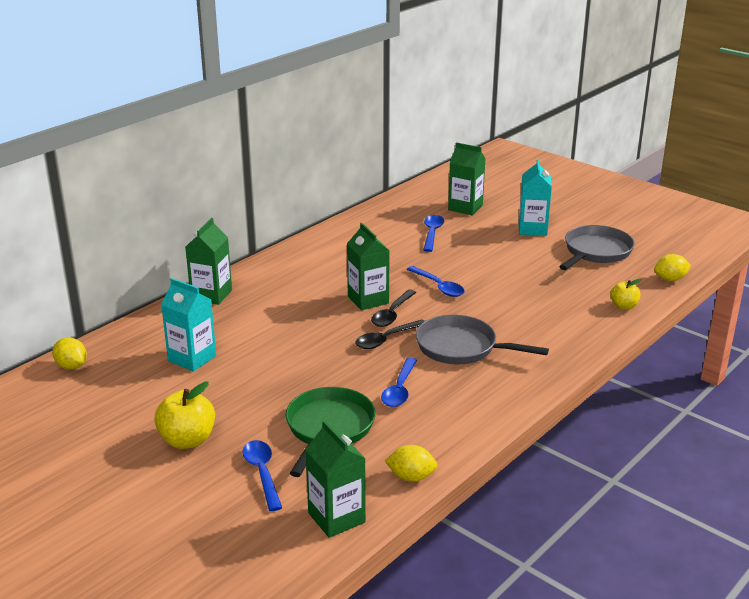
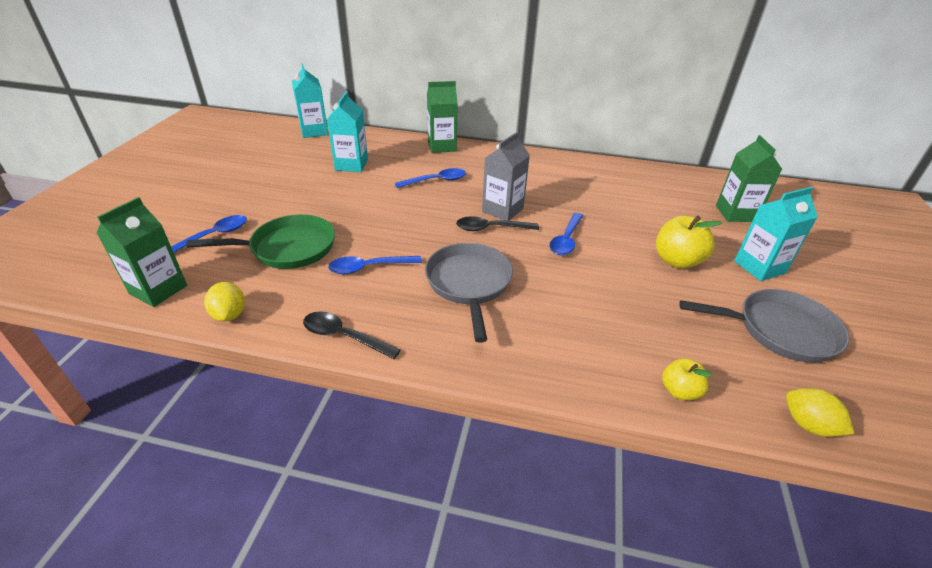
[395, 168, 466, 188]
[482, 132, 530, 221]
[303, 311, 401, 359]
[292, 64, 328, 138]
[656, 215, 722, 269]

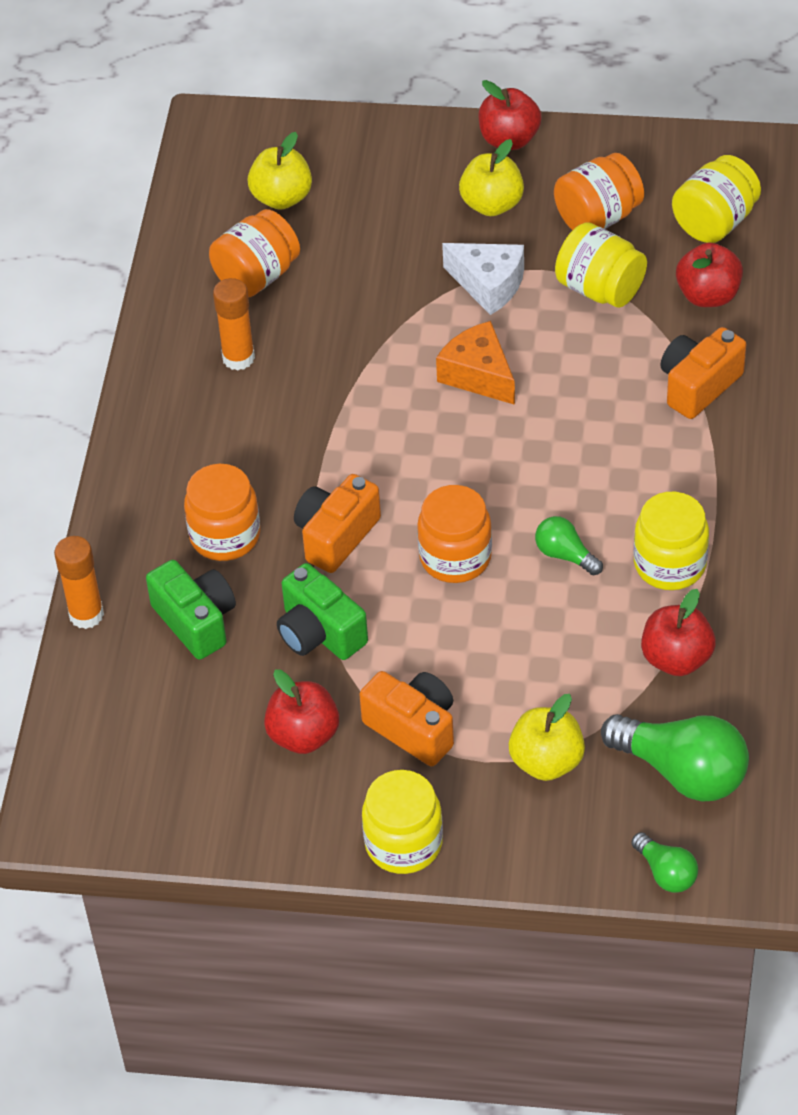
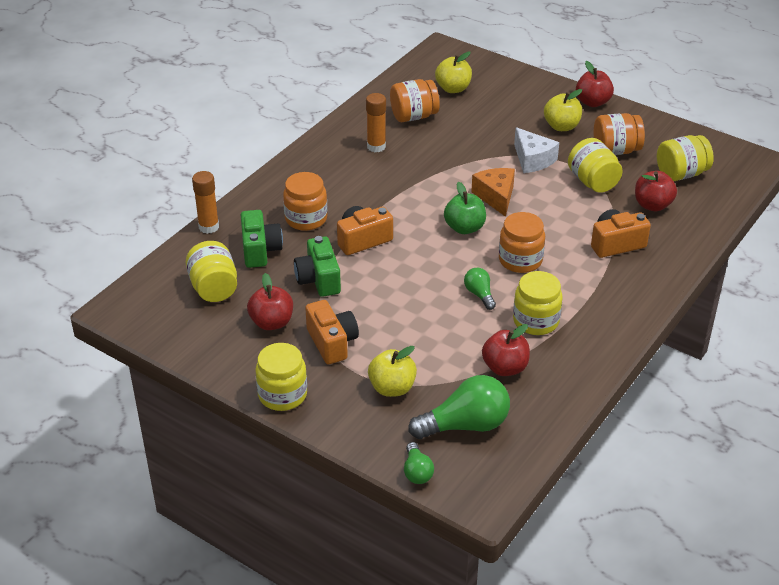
[499, 212, 545, 273]
[408, 375, 510, 439]
[444, 182, 486, 234]
[186, 241, 237, 302]

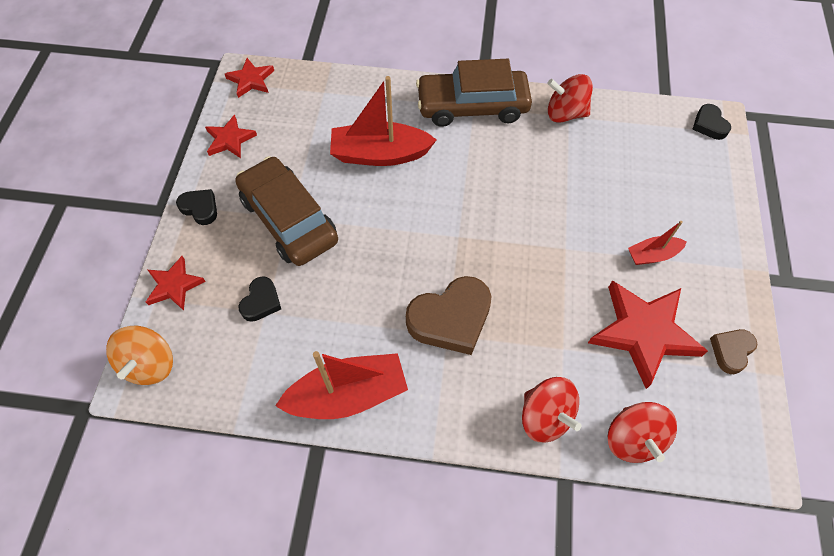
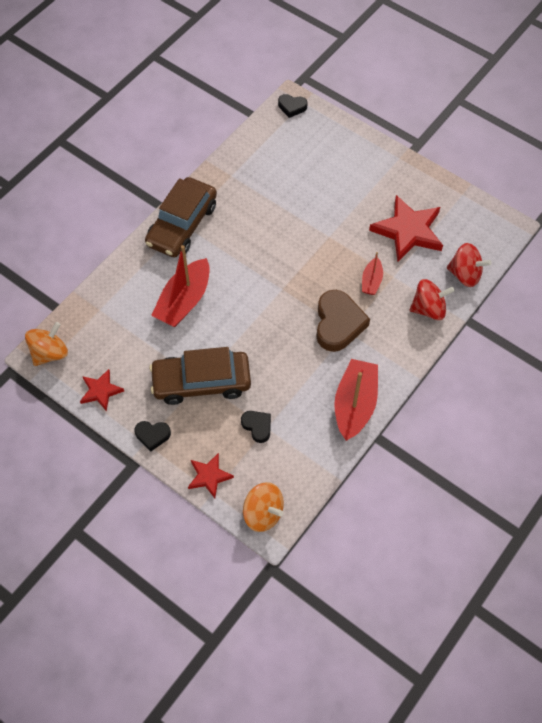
[25, 322, 68, 366]
[548, 74, 593, 123] (first image)
[134, 421, 171, 451]
[362, 252, 383, 295]
[710, 329, 757, 374] (first image)

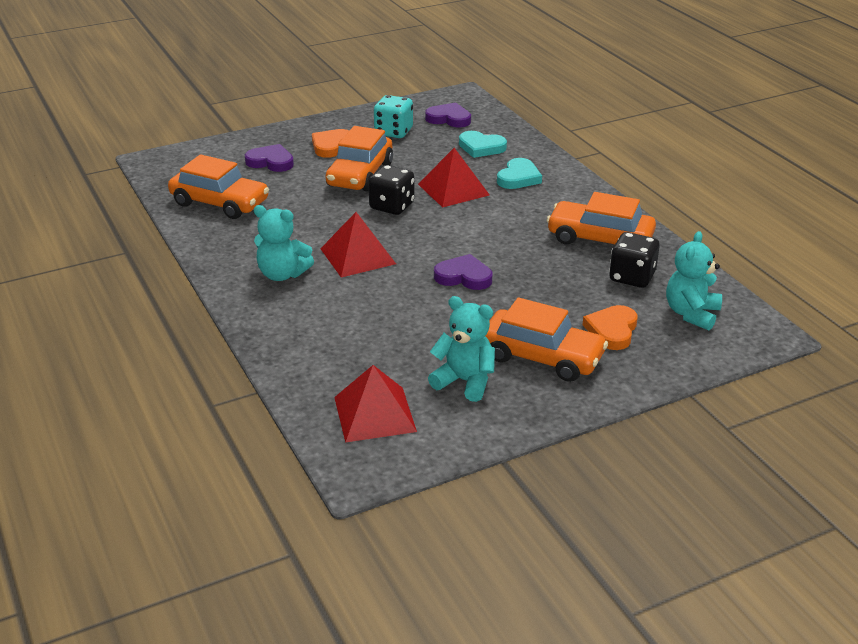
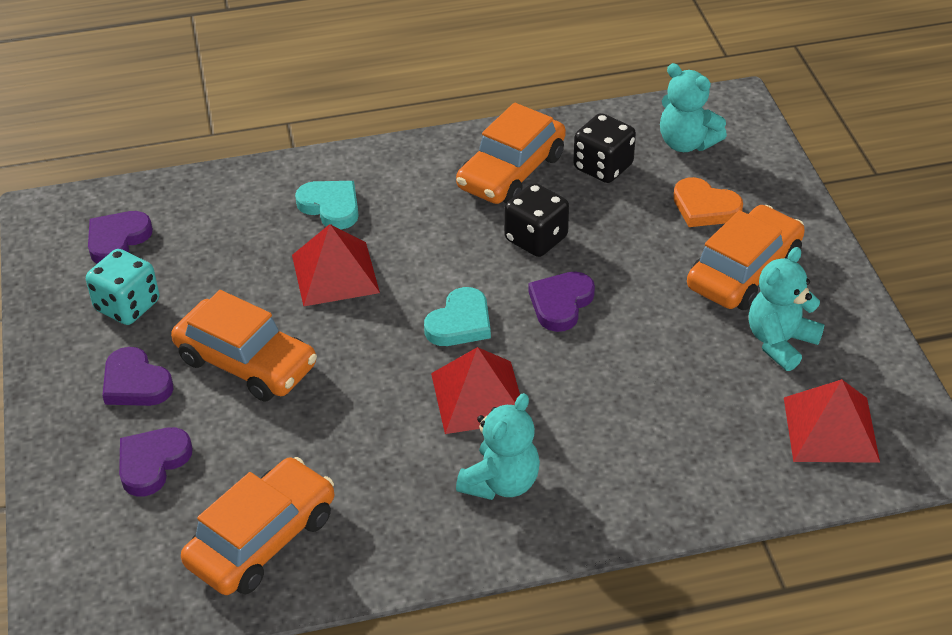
[102, 347, 174, 406]
[424, 287, 491, 346]
[504, 183, 569, 257]

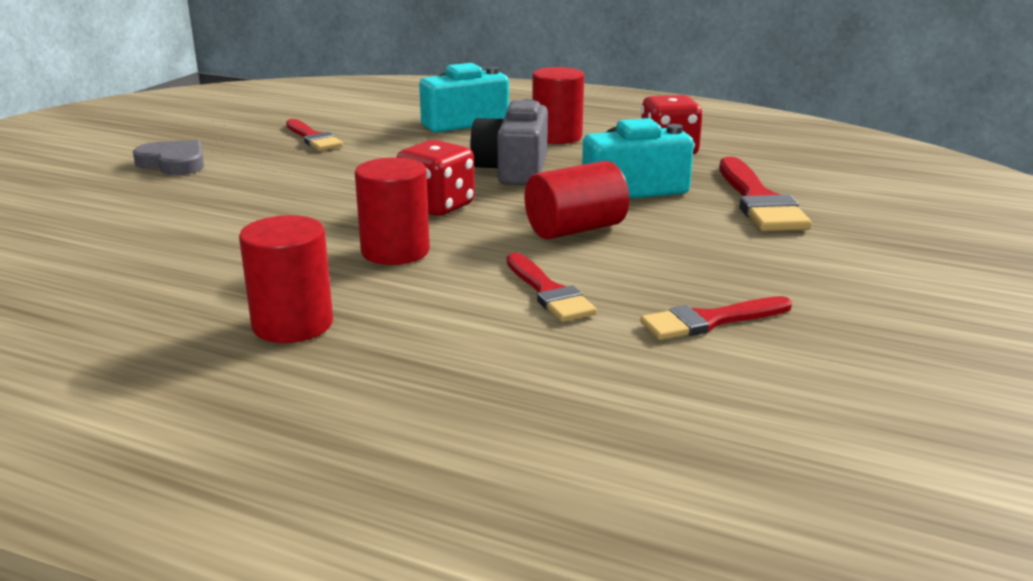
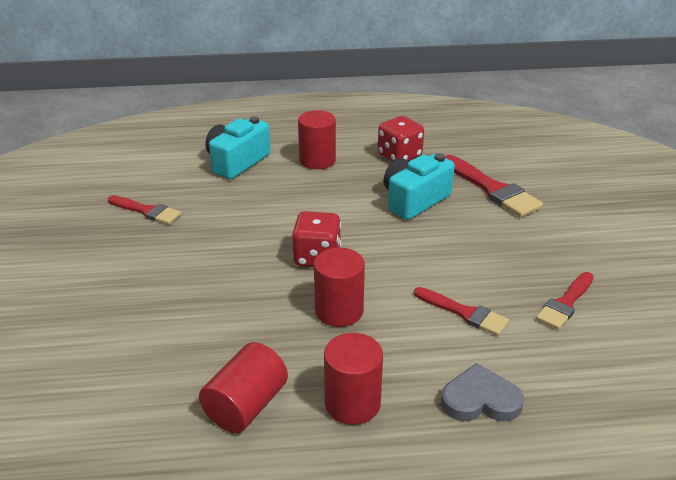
[470, 99, 548, 185] (first image)
[441, 363, 524, 422]
[199, 342, 288, 433]

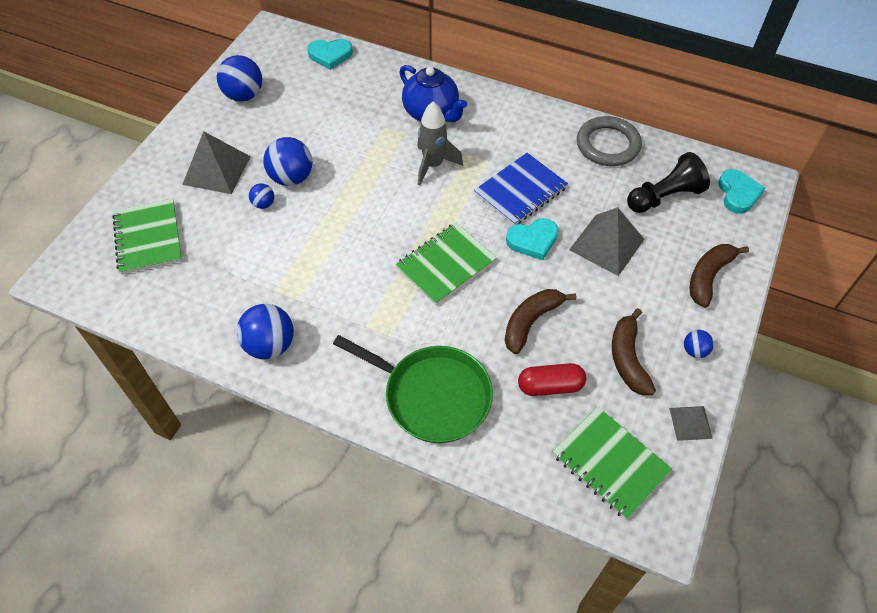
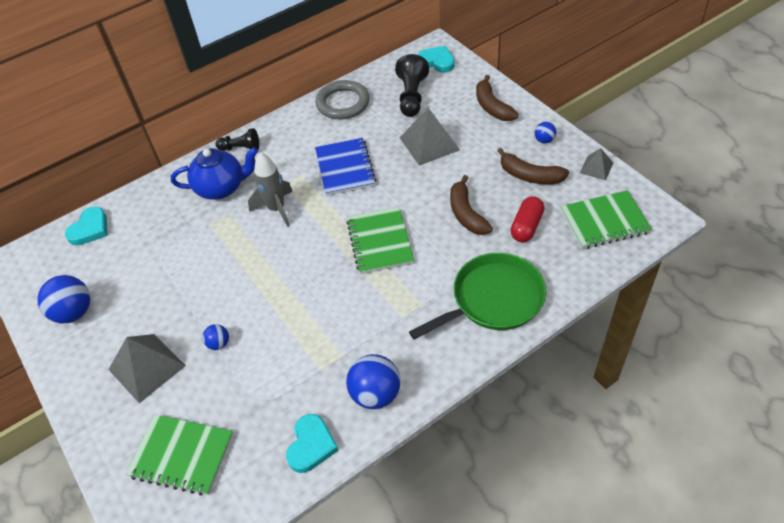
[263, 137, 312, 186] (first image)
[286, 414, 339, 473]
[216, 128, 259, 151]

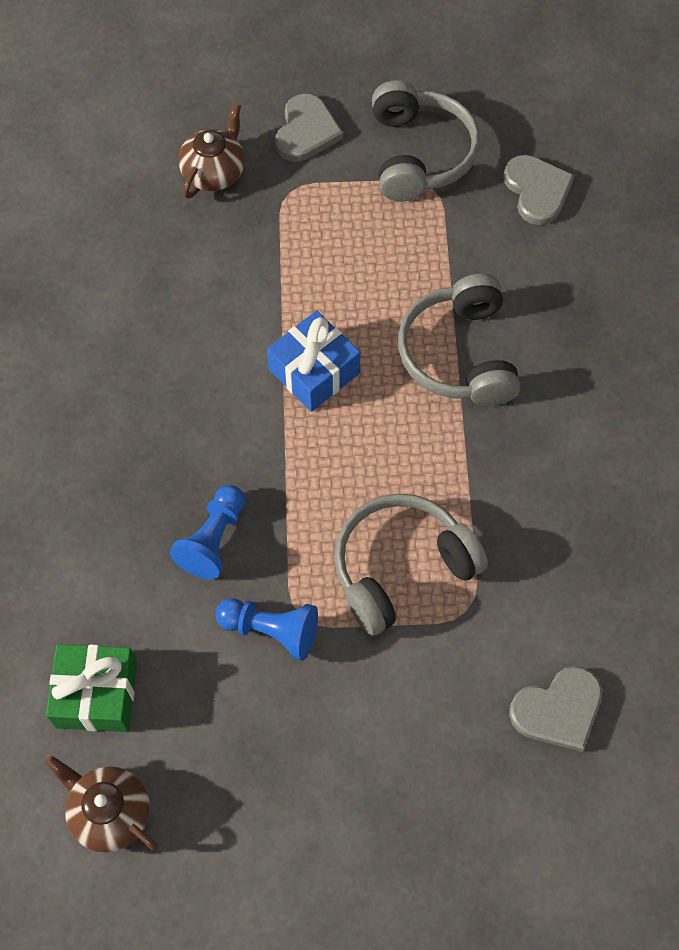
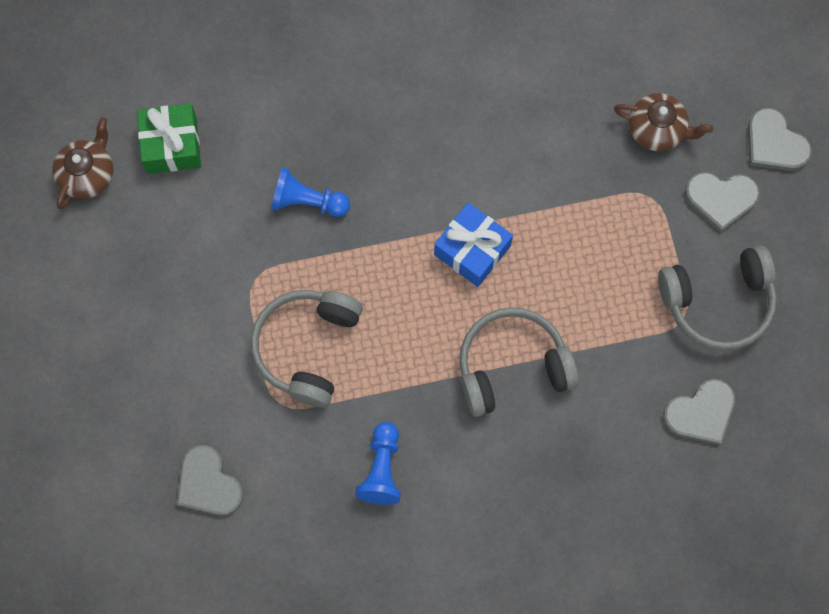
[251, 290, 363, 408]
[355, 422, 401, 505]
[748, 108, 812, 171]

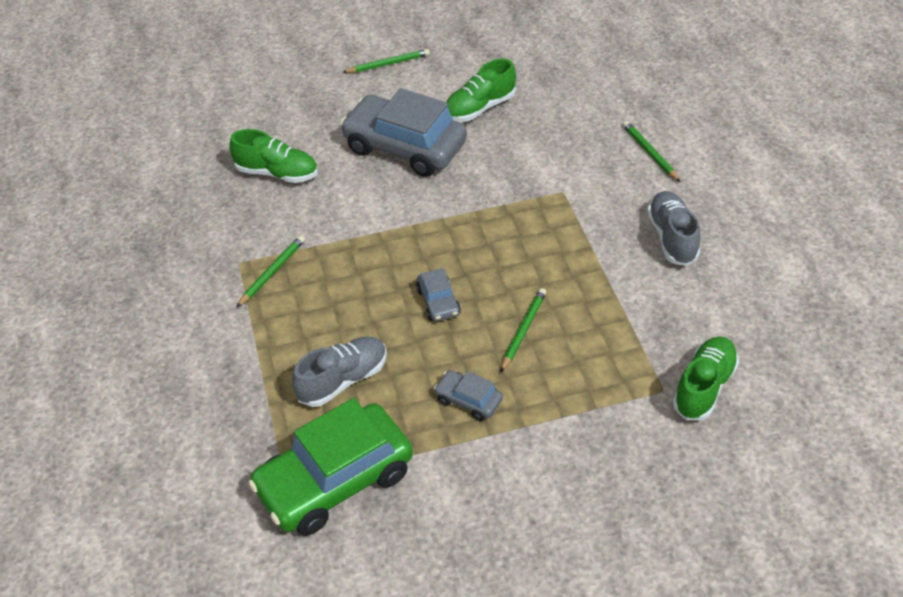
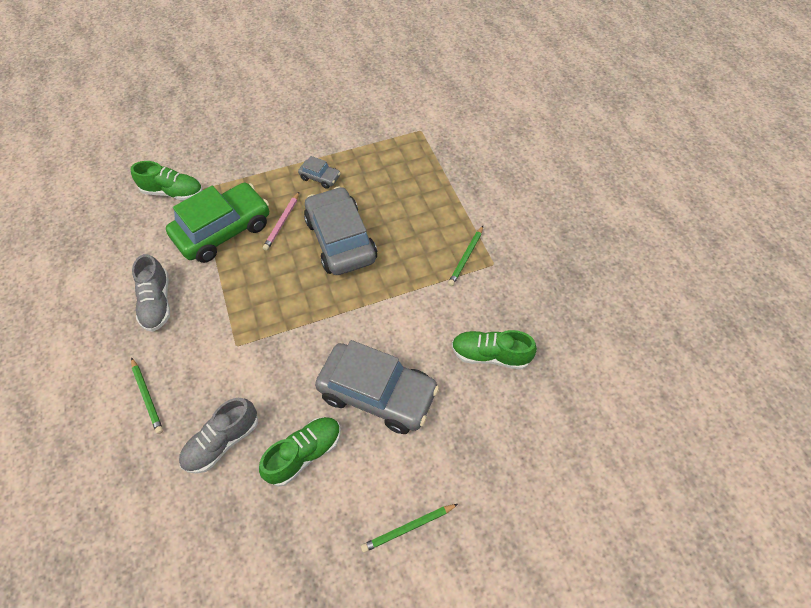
[304, 187, 377, 275]
[263, 192, 299, 251]
[179, 398, 258, 474]
[131, 161, 203, 201]
[166, 183, 269, 263]

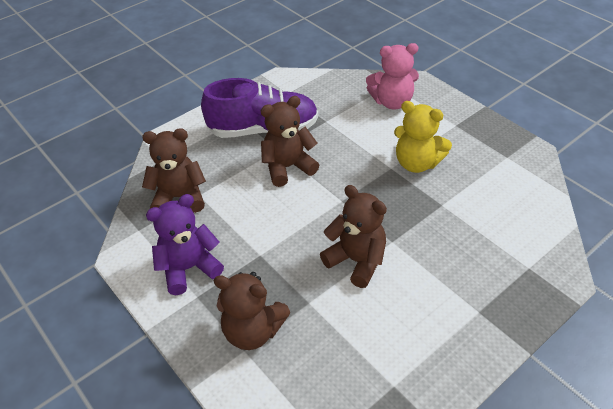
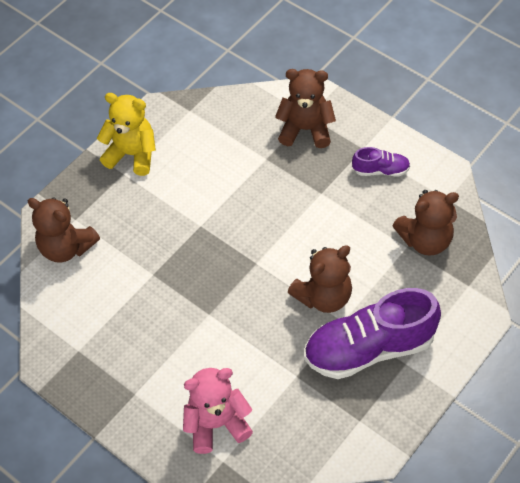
[97, 93, 156, 176]
[28, 198, 100, 263]
[352, 147, 410, 176]

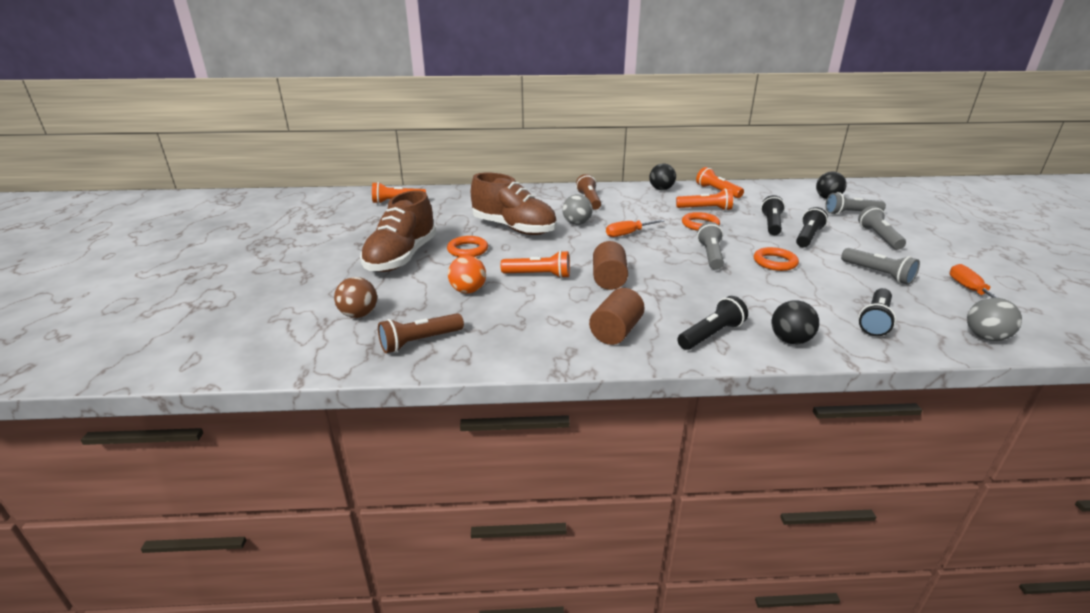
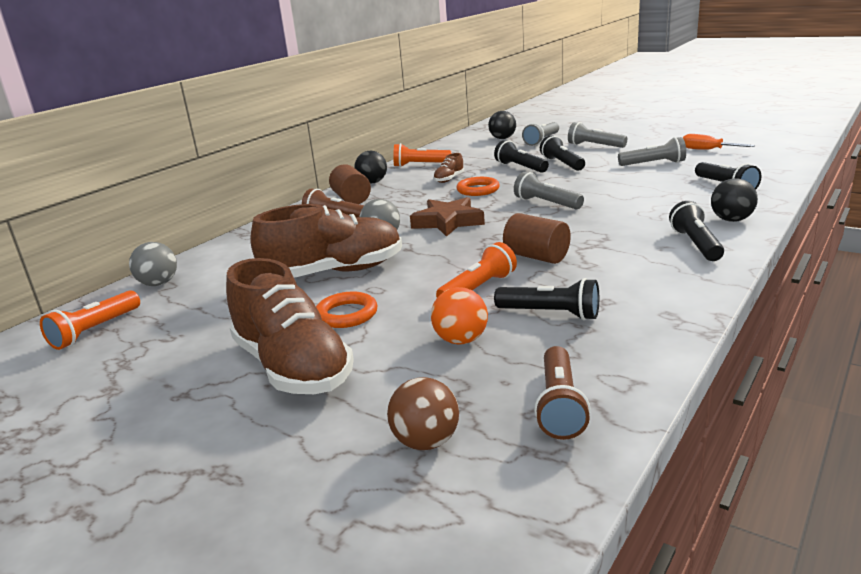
[433, 153, 464, 183]
[410, 197, 485, 237]
[754, 247, 799, 271] (first image)
[329, 164, 371, 204]
[129, 242, 177, 286]
[494, 278, 599, 320]

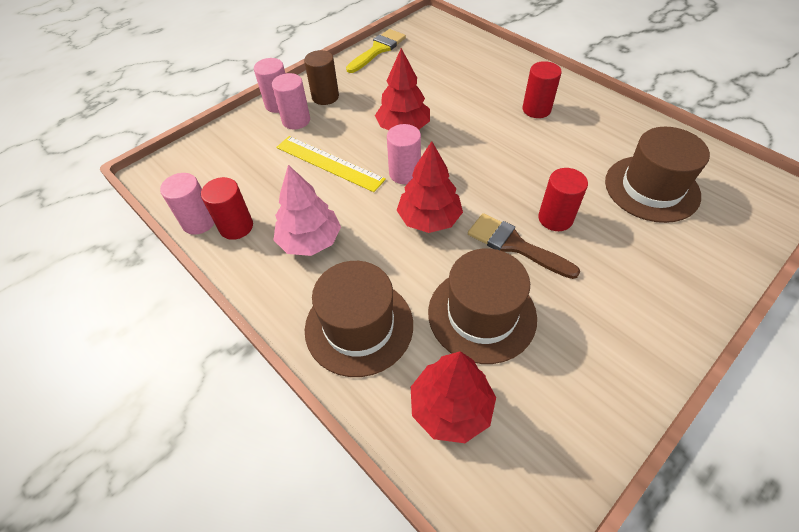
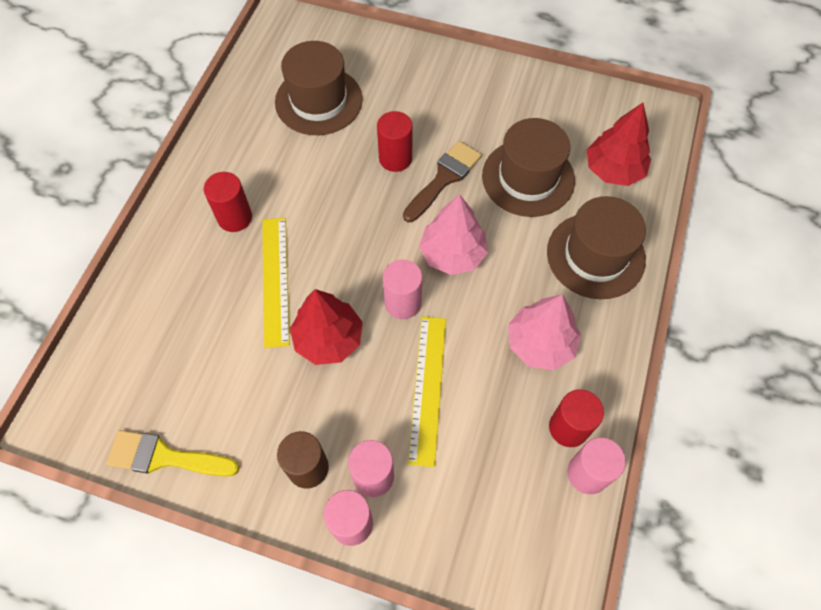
[419, 194, 488, 275]
[403, 141, 482, 222]
[262, 218, 290, 348]

